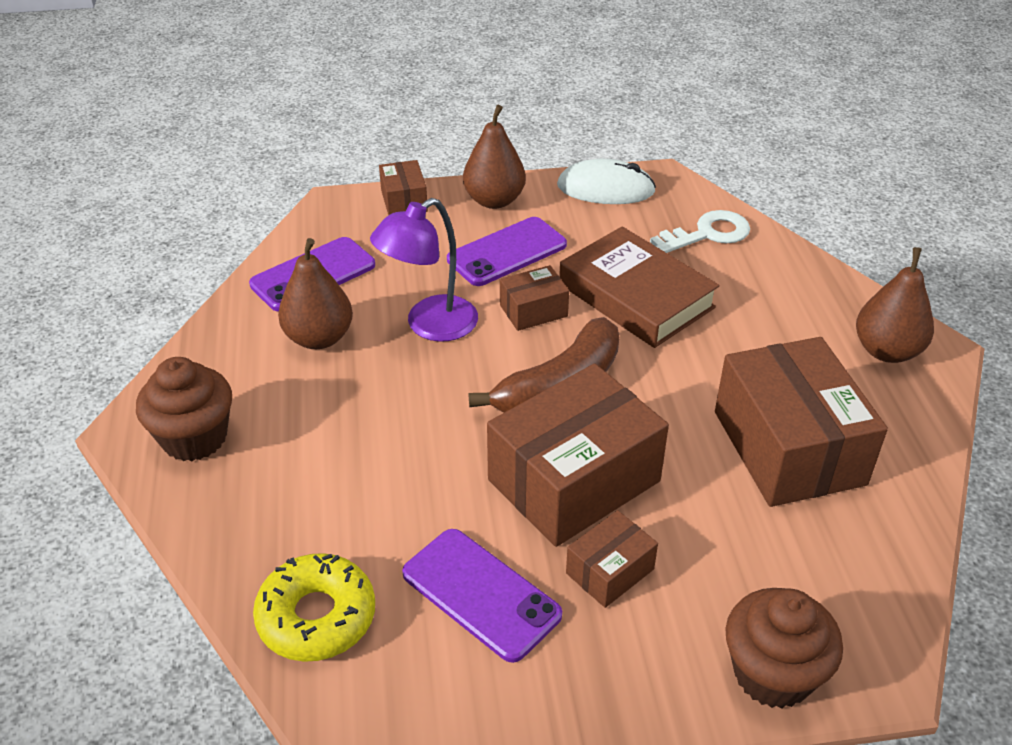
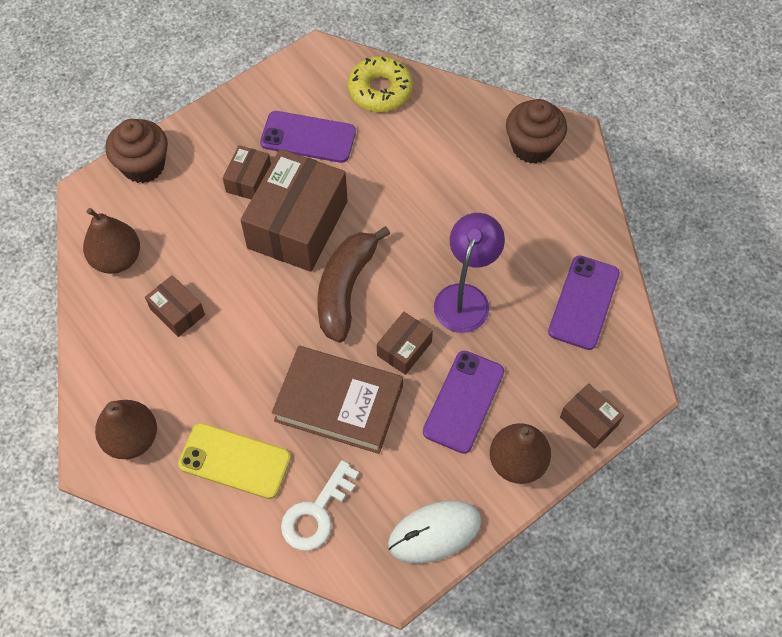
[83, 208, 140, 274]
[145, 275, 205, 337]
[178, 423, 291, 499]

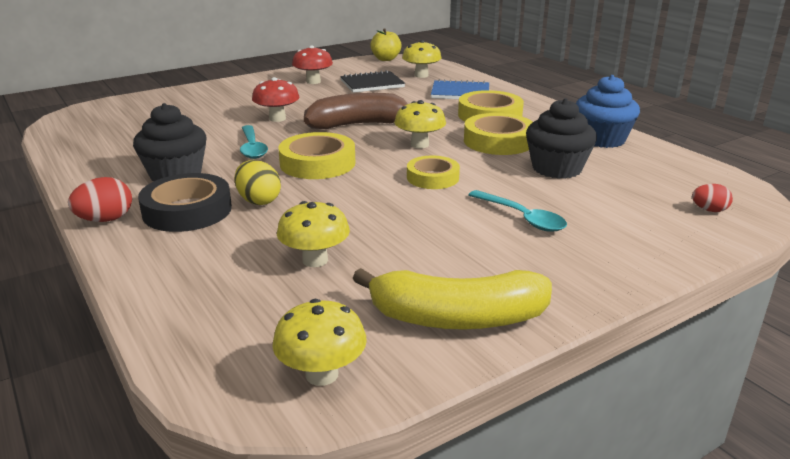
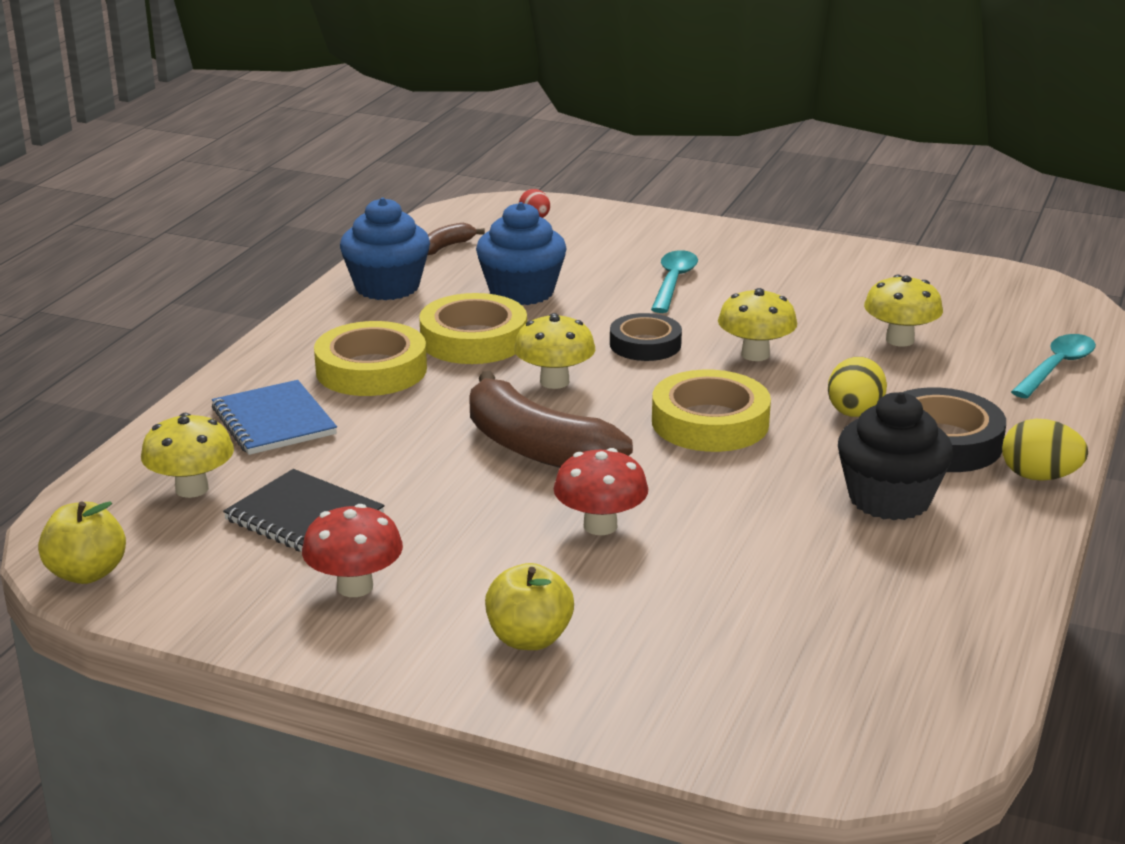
[476, 202, 567, 305]
[1011, 334, 1096, 399]
[610, 313, 682, 361]
[1002, 419, 1088, 481]
[352, 268, 552, 330] (first image)
[718, 288, 797, 361]
[428, 223, 485, 255]
[485, 563, 574, 650]

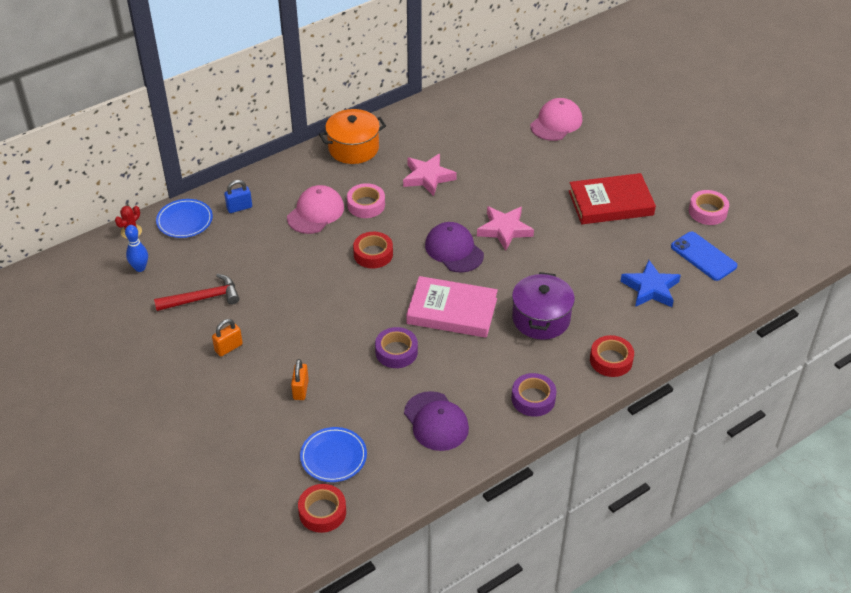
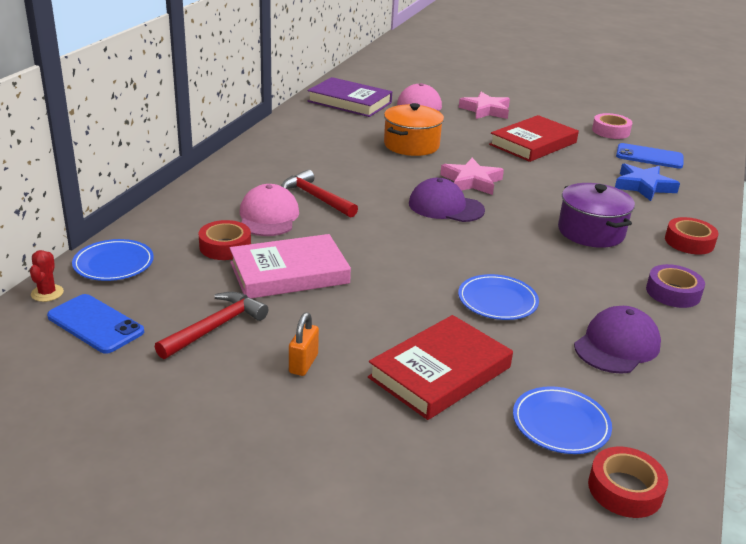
[384, 103, 444, 156]
[459, 92, 510, 119]
[224, 180, 252, 213] (first image)
[281, 169, 358, 217]
[47, 294, 144, 354]
[198, 220, 251, 260]
[230, 234, 351, 298]
[458, 274, 539, 320]
[368, 315, 513, 420]
[574, 306, 661, 374]
[307, 77, 392, 117]

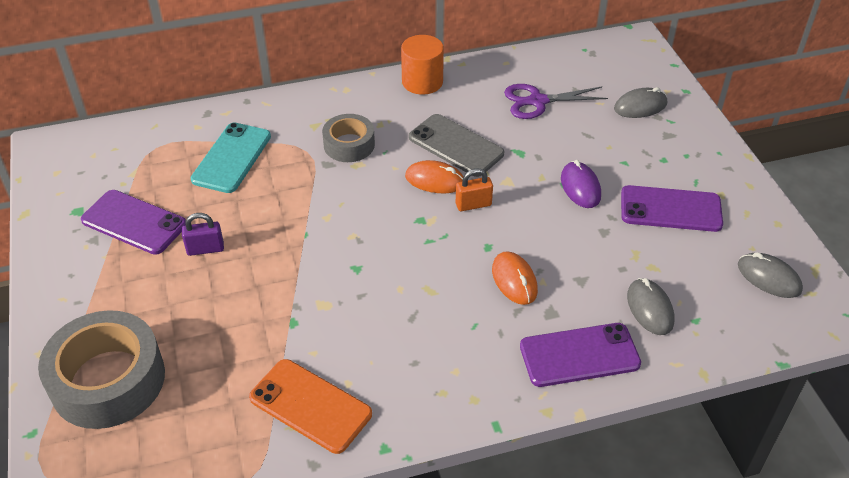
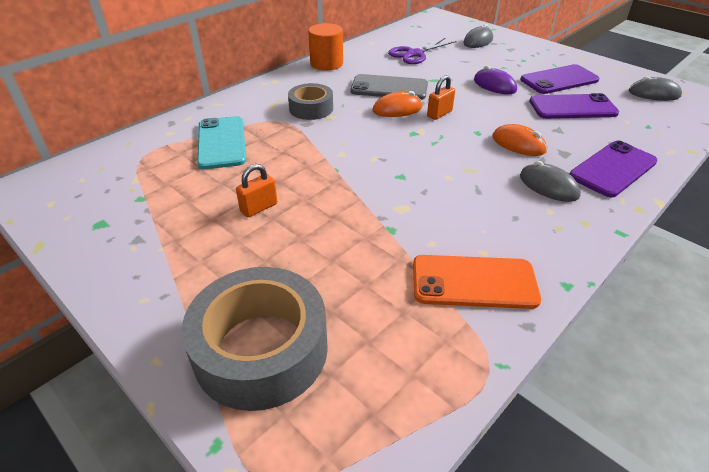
[529, 93, 619, 119]
[236, 164, 277, 217]
[520, 161, 581, 202]

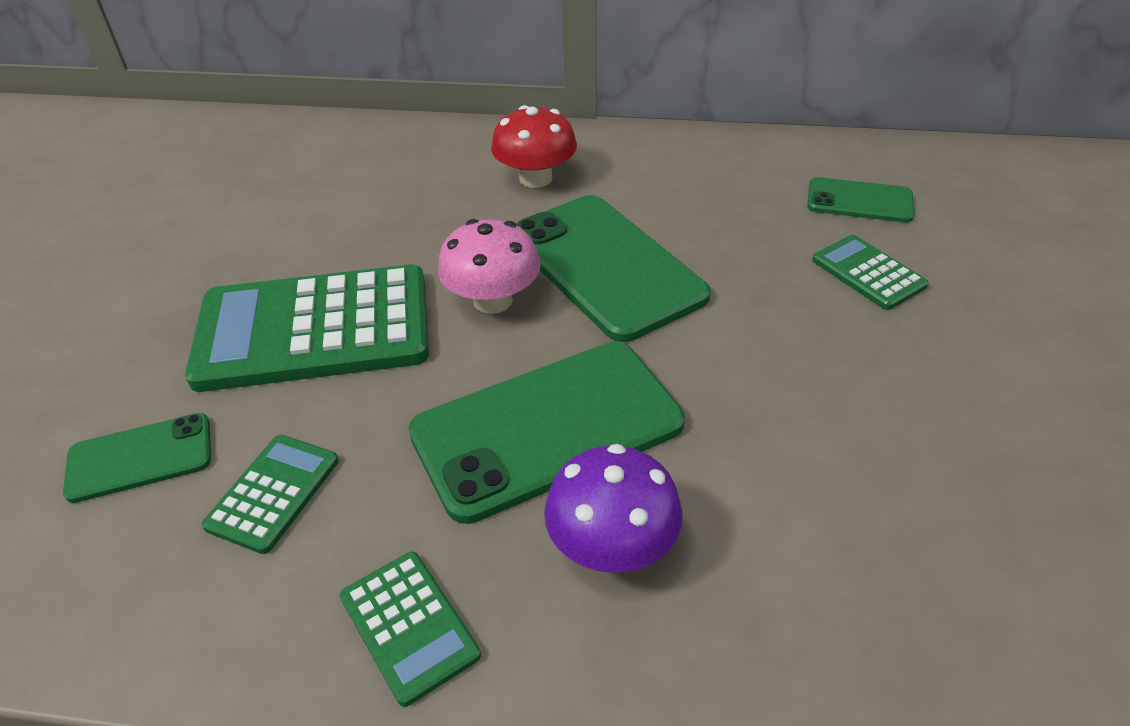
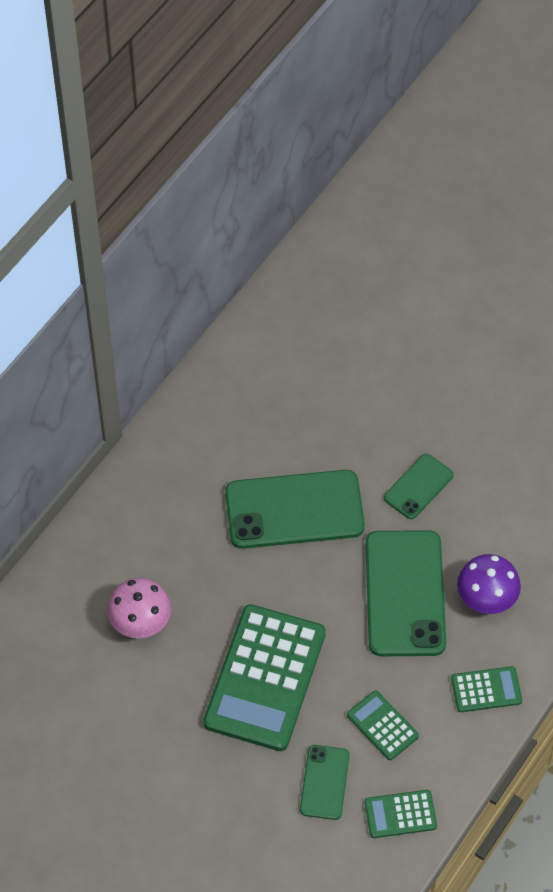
[491, 105, 577, 188] (first image)
[384, 454, 454, 519]
[107, 578, 171, 638]
[365, 790, 437, 838]

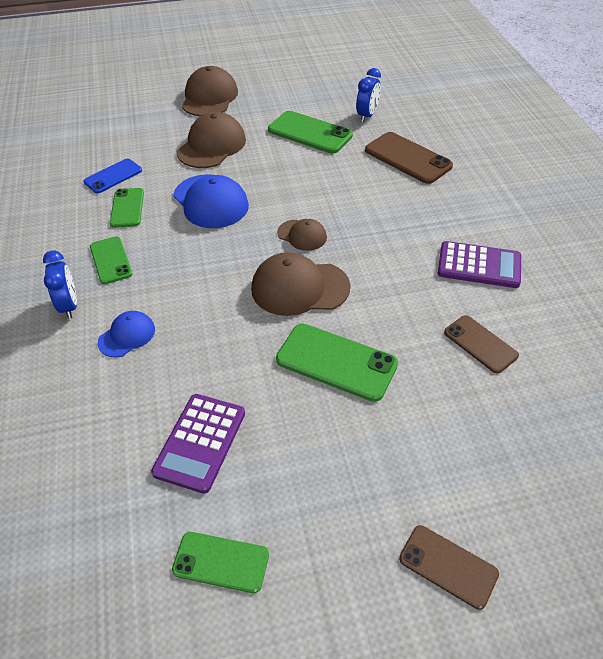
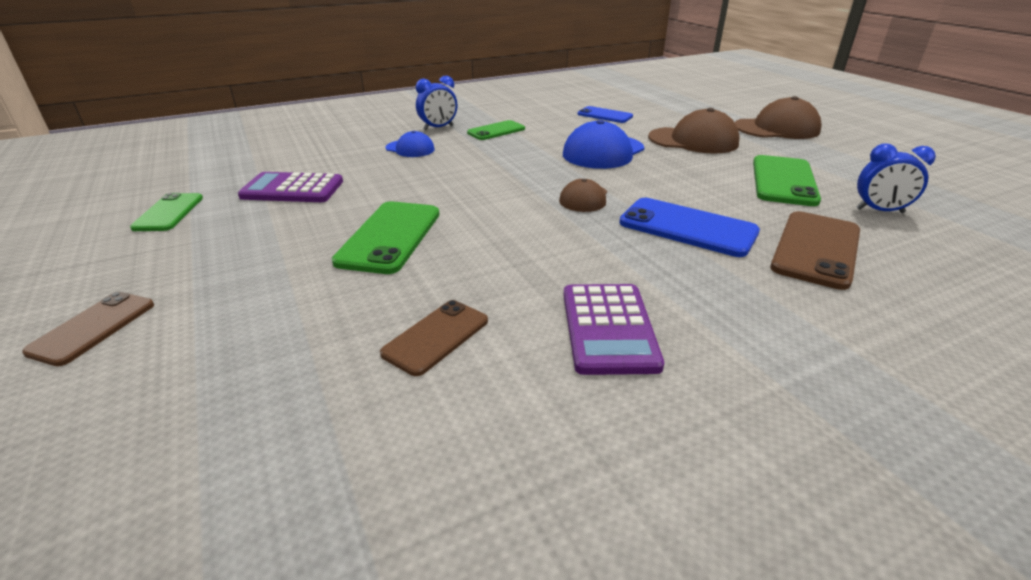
[110, 188, 144, 228] (first image)
[251, 252, 351, 316] (first image)
[619, 198, 760, 257]

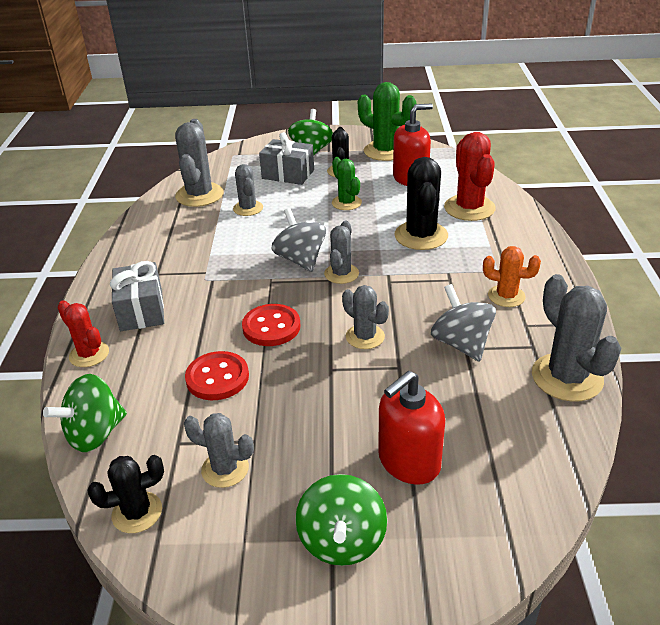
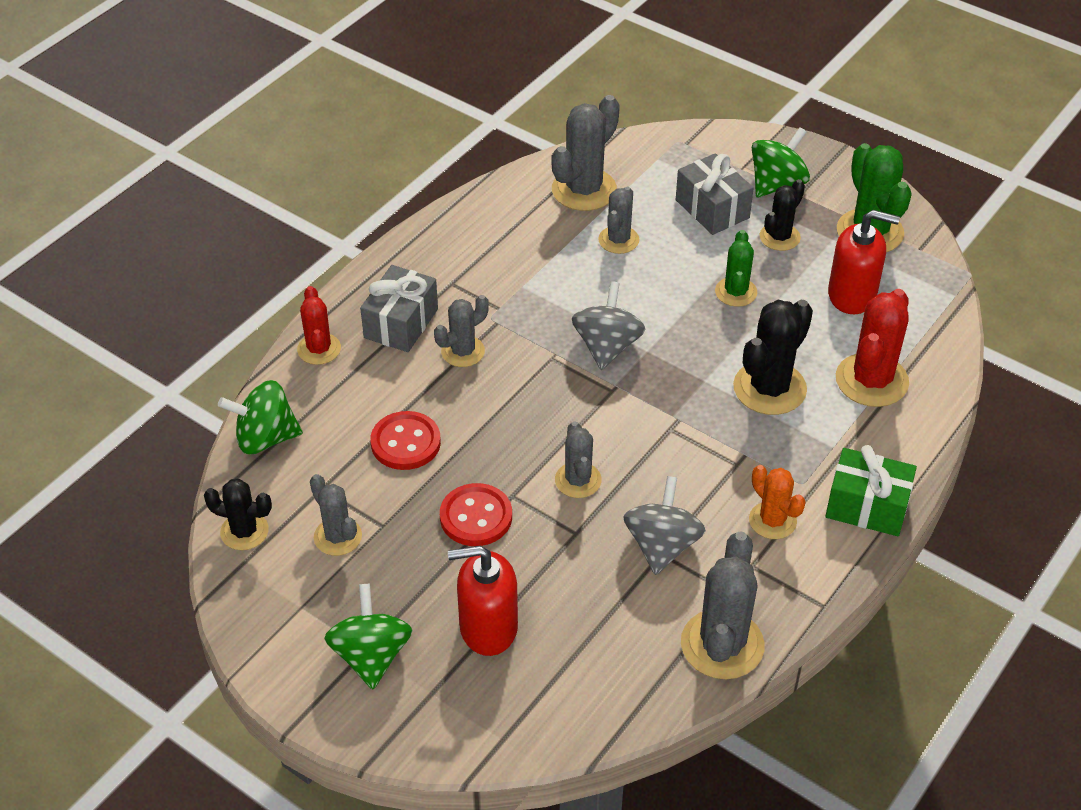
[434, 295, 489, 367]
[440, 483, 512, 546]
[324, 583, 412, 689]
[826, 445, 917, 536]

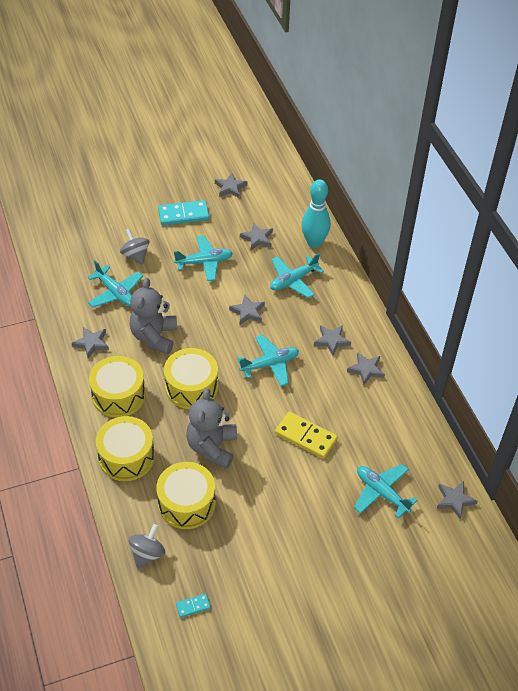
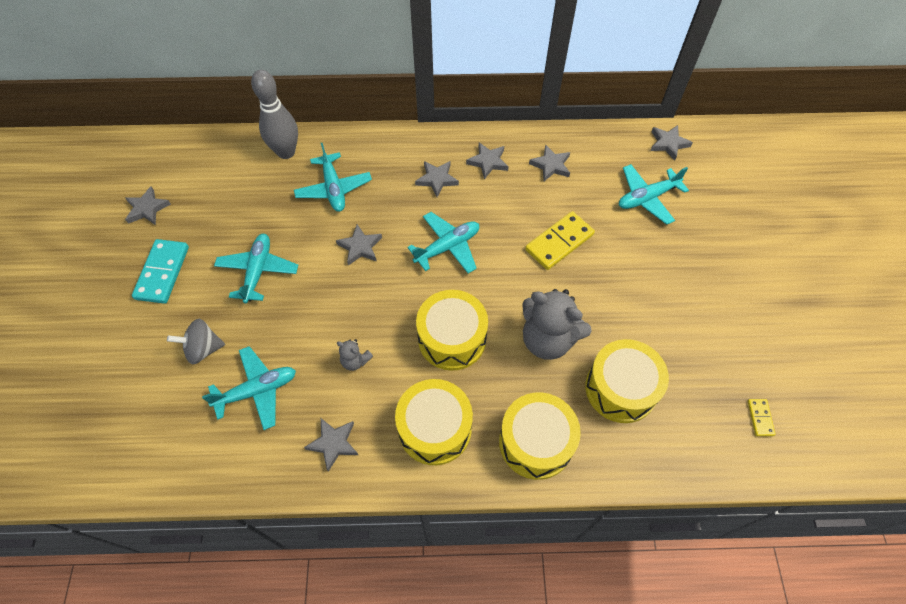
[251, 70, 298, 159]
[529, 145, 570, 181]
[337, 339, 373, 371]
[408, 212, 479, 274]
[129, 524, 165, 569] (first image)
[748, 399, 776, 436]

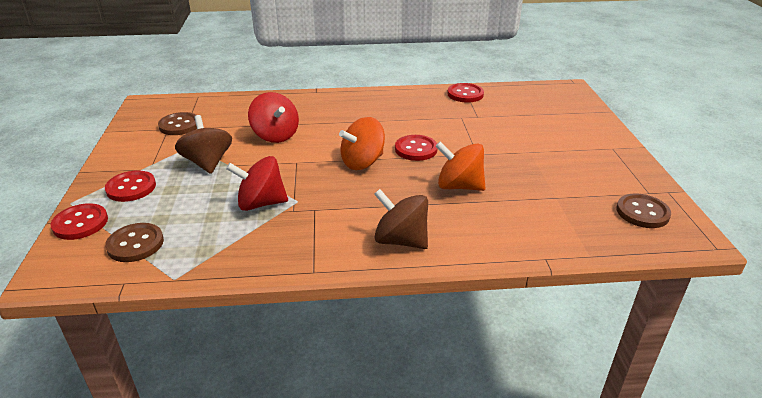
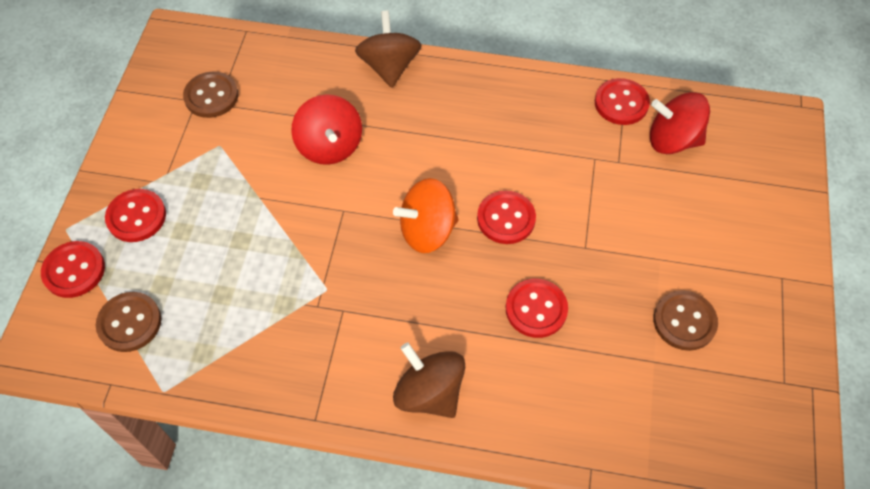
[355, 11, 422, 88]
[506, 279, 568, 338]
[650, 92, 710, 154]
[653, 290, 718, 351]

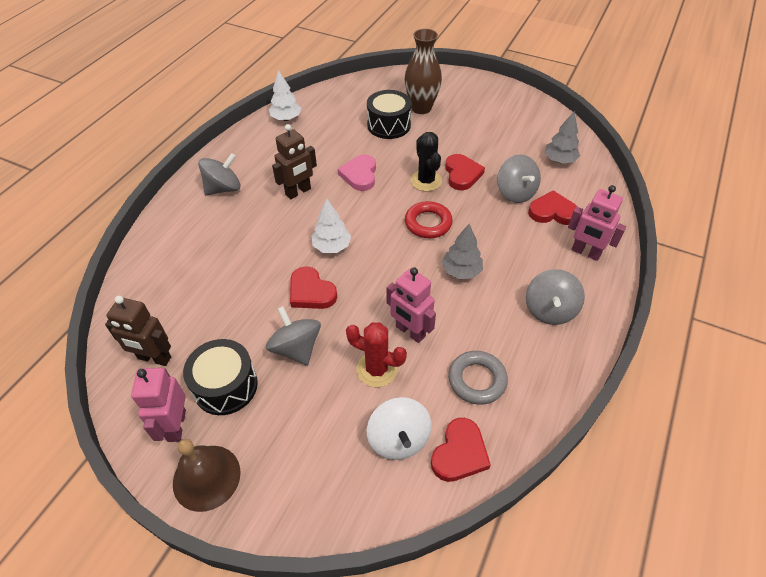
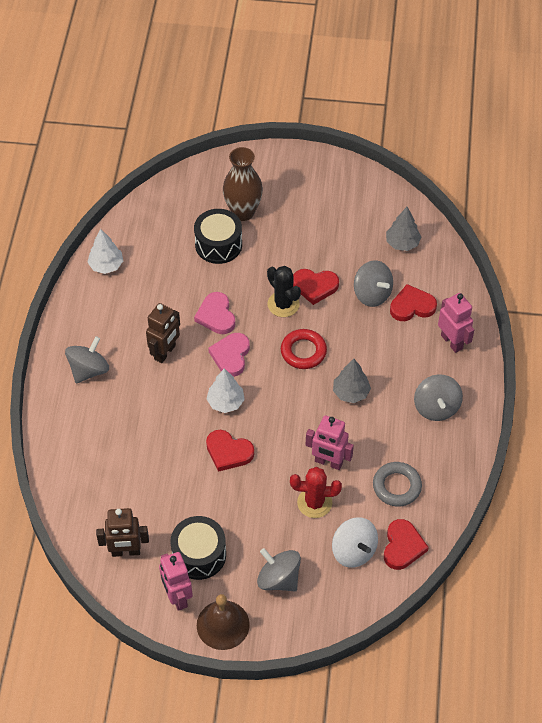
[293, 269, 339, 305]
[438, 293, 474, 353]
[257, 548, 301, 591]
[208, 333, 250, 377]

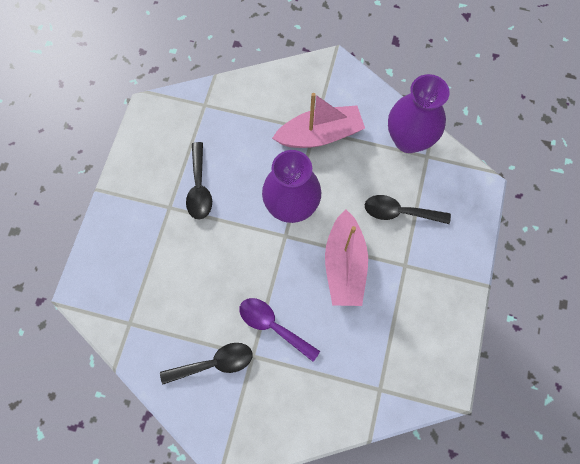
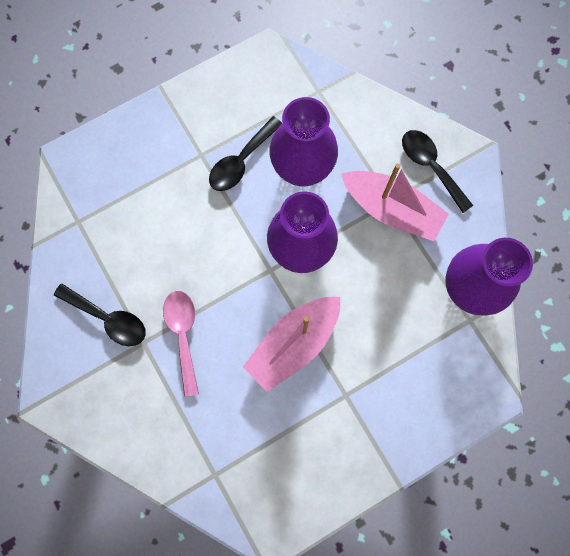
[402, 130, 473, 213]
[163, 291, 199, 397]
[269, 97, 338, 186]

